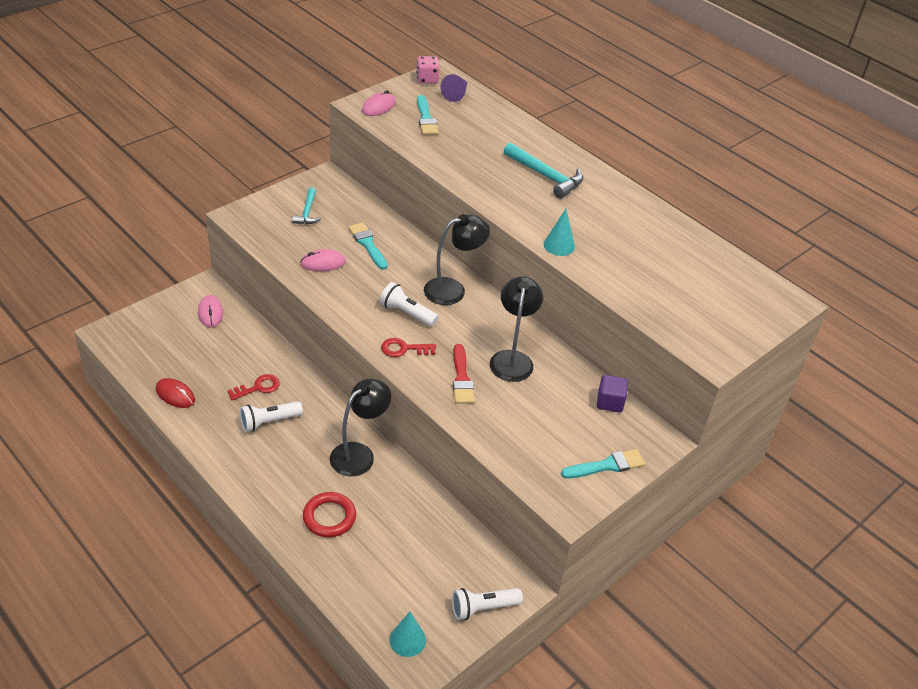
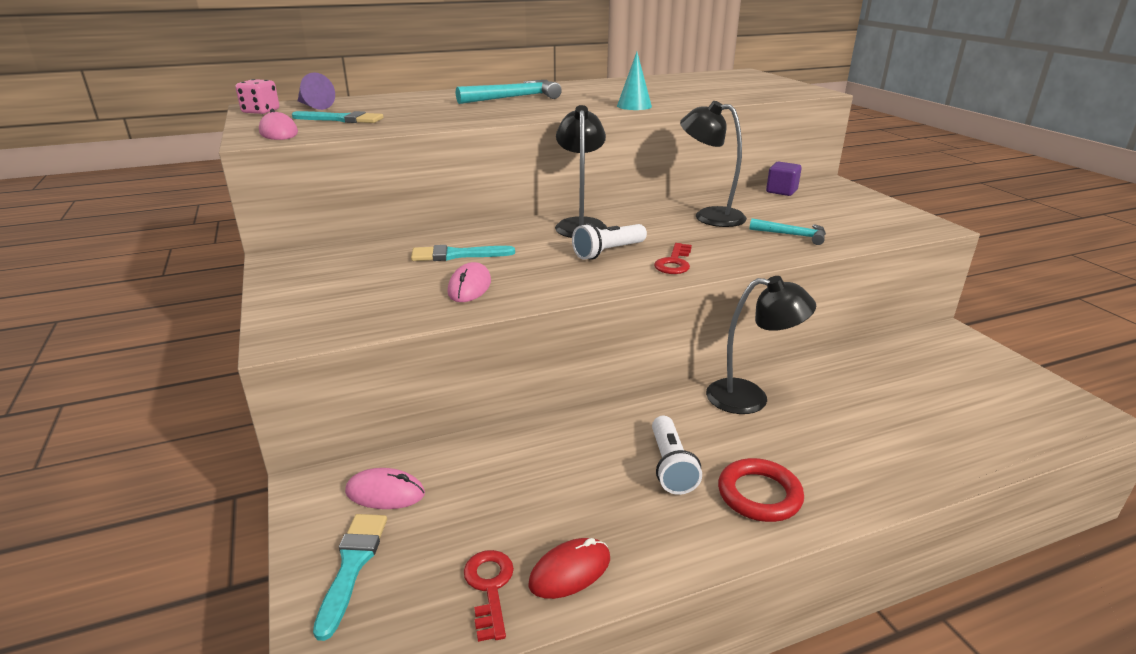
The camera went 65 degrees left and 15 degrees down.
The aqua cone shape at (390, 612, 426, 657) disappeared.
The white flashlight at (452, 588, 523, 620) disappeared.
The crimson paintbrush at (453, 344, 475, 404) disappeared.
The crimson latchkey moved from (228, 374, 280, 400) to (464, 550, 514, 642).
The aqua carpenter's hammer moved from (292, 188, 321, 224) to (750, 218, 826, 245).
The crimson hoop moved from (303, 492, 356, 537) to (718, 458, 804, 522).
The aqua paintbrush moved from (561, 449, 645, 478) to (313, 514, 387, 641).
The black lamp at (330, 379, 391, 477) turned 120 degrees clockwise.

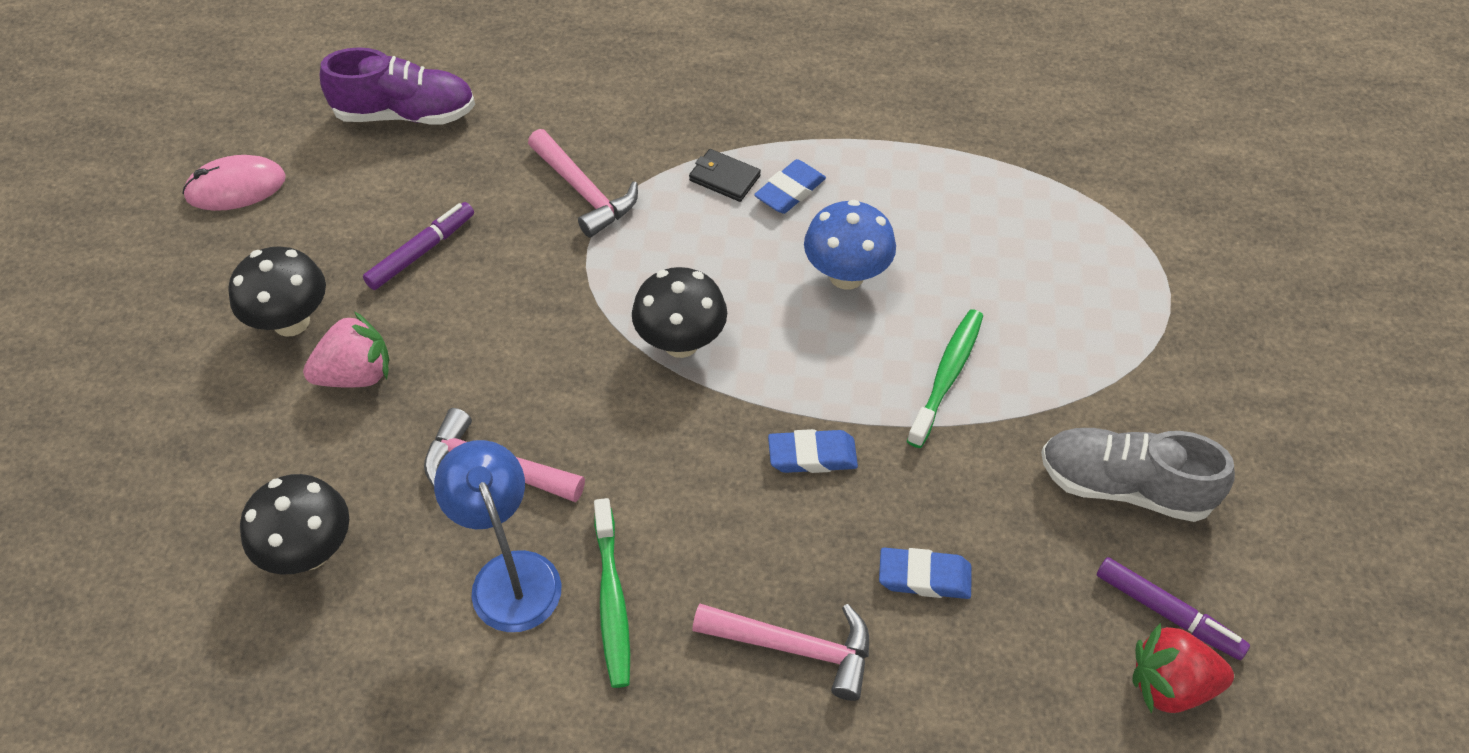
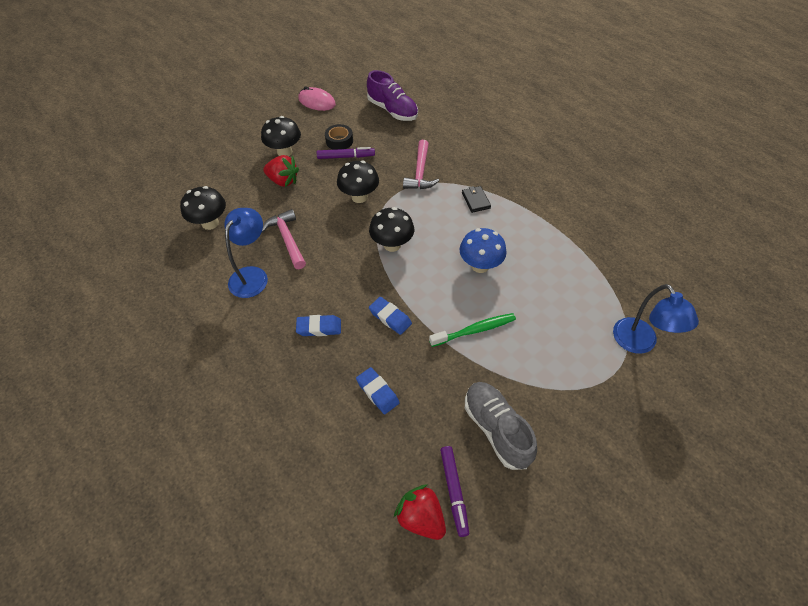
The camera went 45 degrees right and 0 degrees up.
The leaf-green tooth brush at (594, 498, 630, 688) disappeared.
The pink carpenter's hammer at (692, 603, 869, 701) disappeared.
The black tape at (325, 124, 353, 150) appeared.
The black mushroom at (337, 161, 379, 203) appeared.
The royal blue lamp at (613, 284, 699, 354) appeared.
The royal blue gum eraser moved from (754, 159, 826, 214) to (296, 315, 341, 336).
The pink berry at (303, 311, 389, 388) became the crimson berry at (263, 155, 299, 187).

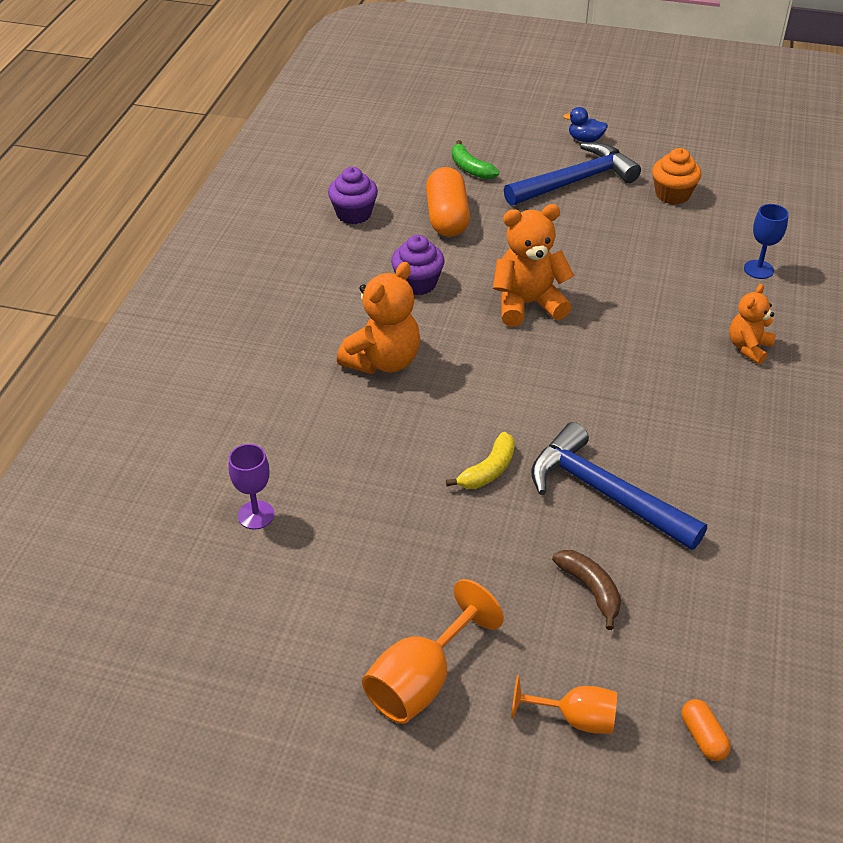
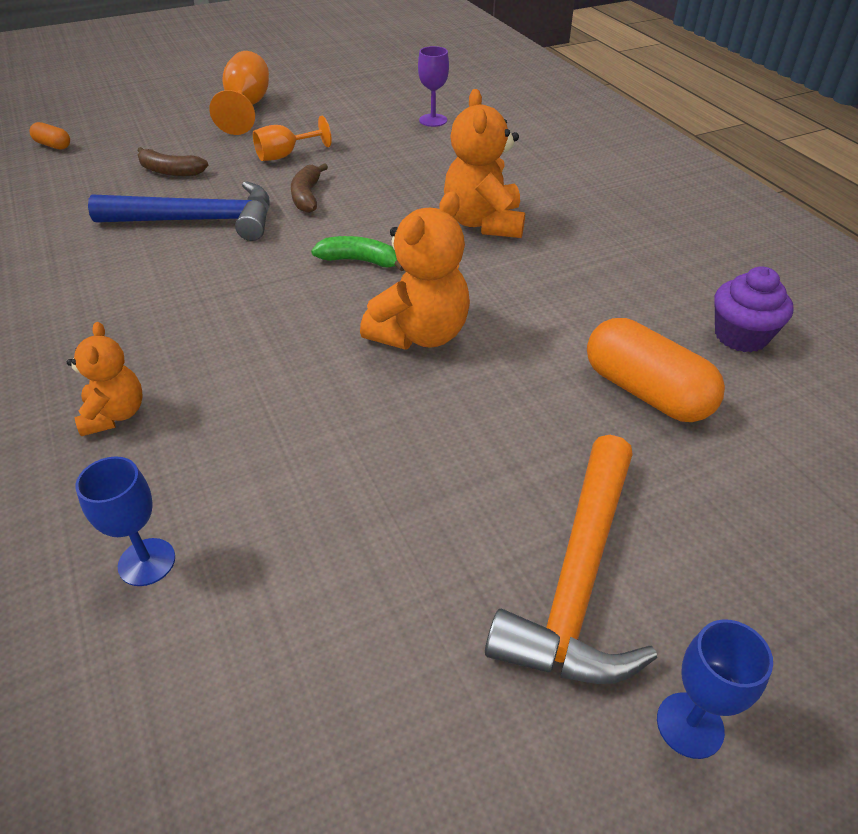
The camera went 140 degrees right and 0 degrees up.
The royal purple muffin at (391, 235, 445, 295) disappeared.
The orange muffin at (652, 148, 702, 205) disappeared.
The leaf-green banana moved from (452, 140, 499, 180) to (311, 236, 404, 271).
The orange goblet moved from (511, 675, 617, 734) to (253, 116, 332, 161).
The royal blue duck at (563, 107, 608, 143) was replaced by the royal blue goblet at (657, 619, 773, 759).
The bright yellow banana at (446, 432, 515, 489) became the brown banana at (291, 163, 328, 213).
The royal blue carpenter's hammer at (504, 142, 641, 206) became the orange carpenter's hammer at (485, 435, 657, 684).

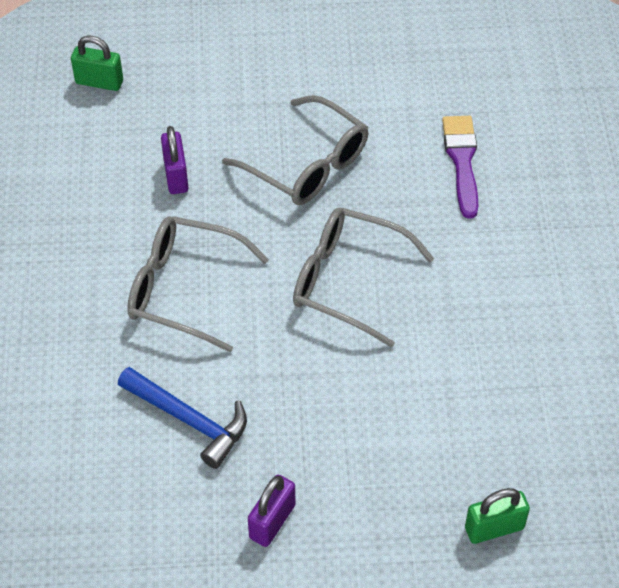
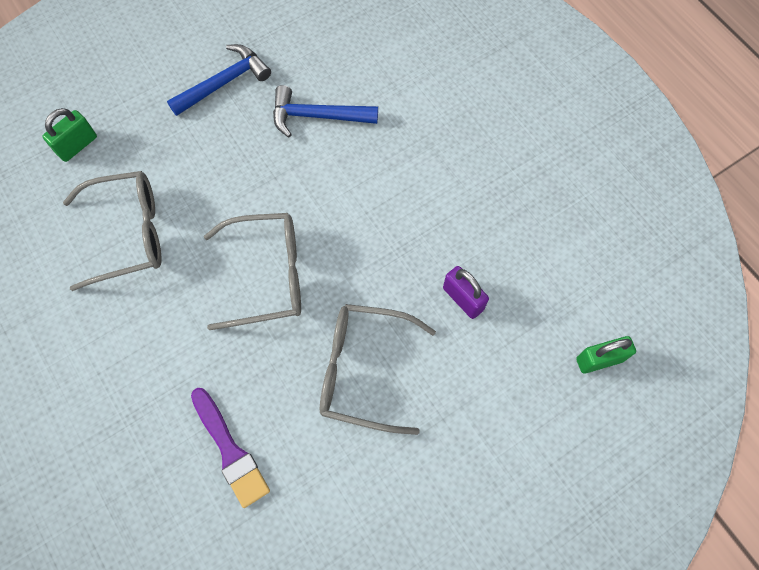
The camera went 150 degrees right and 15 degrees up.
The gray spectacles moved from (127, 216, 269, 353) to (63, 171, 162, 291).
The royal purple lock at (248, 475, 296, 547) was replaced by the royal blue carpenter's hammer at (167, 44, 271, 116).

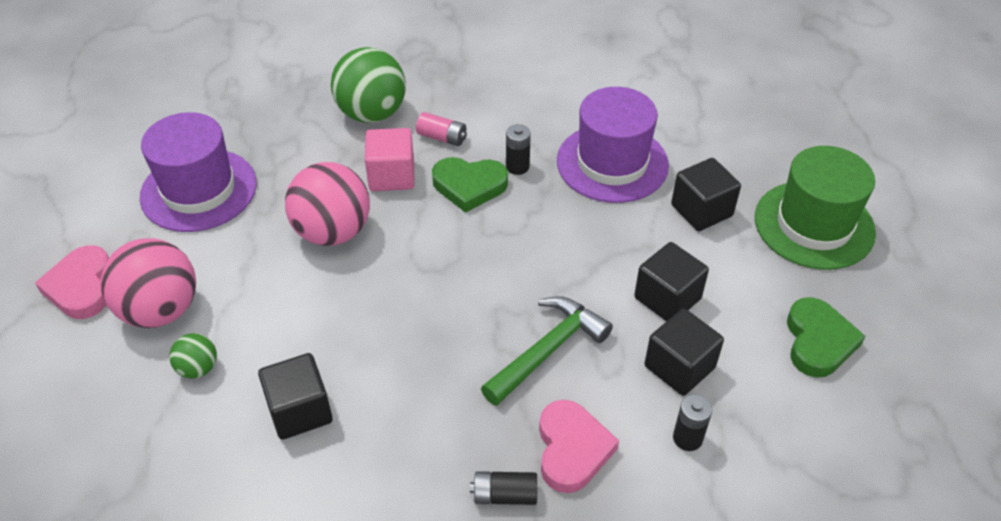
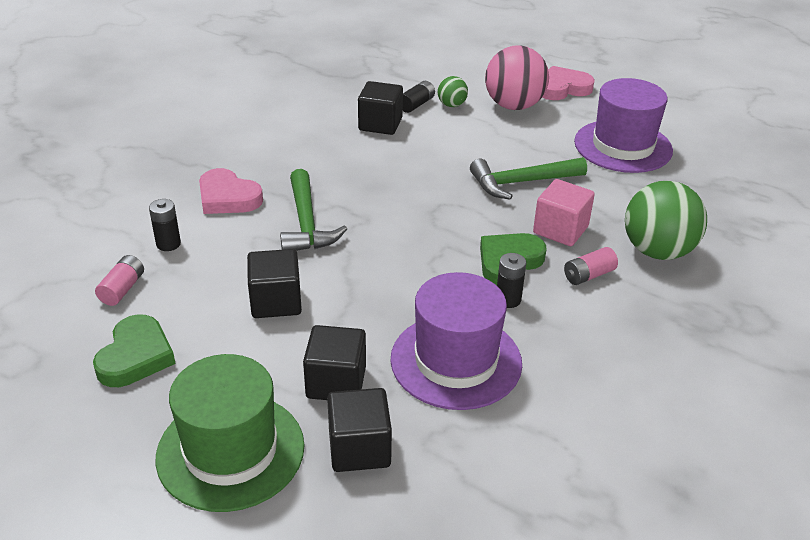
The camera went 125 degrees right and 10 degrees down.
The pink power cell at (95, 255, 144, 306) appeared.
The black power cell moved from (470, 471, 537, 505) to (403, 81, 435, 113).
The black solid cube moved from (645, 308, 724, 396) to (327, 388, 392, 472).
The pink play ball at (285, 162, 370, 246) was replaced by the leaf-green carpenter's hammer at (470, 157, 587, 200).
The pink heart shape at (35, 245, 109, 319) turned 45 degrees counterclockwise.
The leaf-green heart shape at (787, 297, 865, 378) turned 120 degrees counterclockwise.

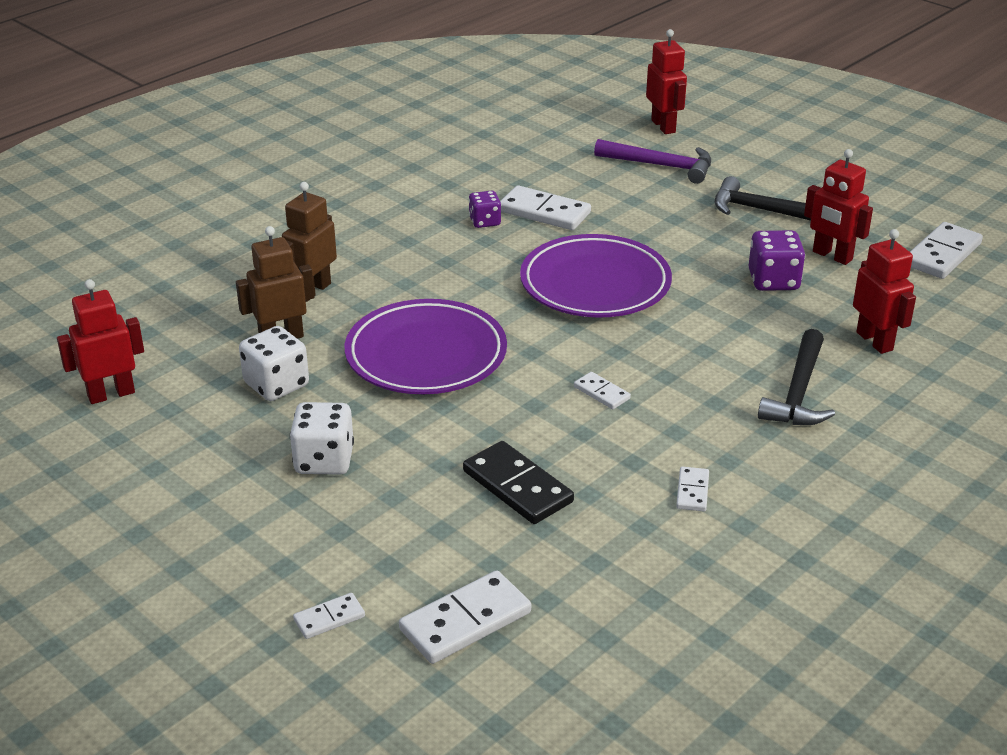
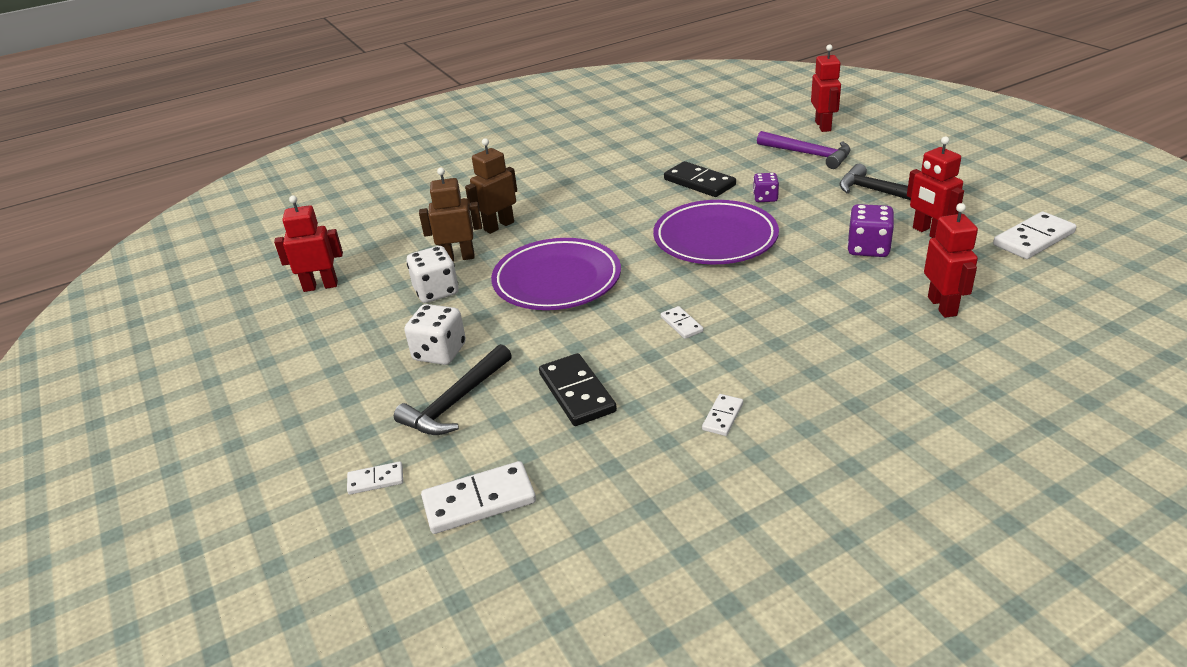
The camera went 20 degrees right and 0 degrees up.
The royal purple dice moved from (469, 190, 501, 228) to (753, 173, 779, 202).
The black carpenter's hammer moved from (758, 329, 835, 425) to (394, 344, 512, 435).
The white domino piece at (500, 185, 591, 230) became the black domino piece at (664, 161, 736, 197).

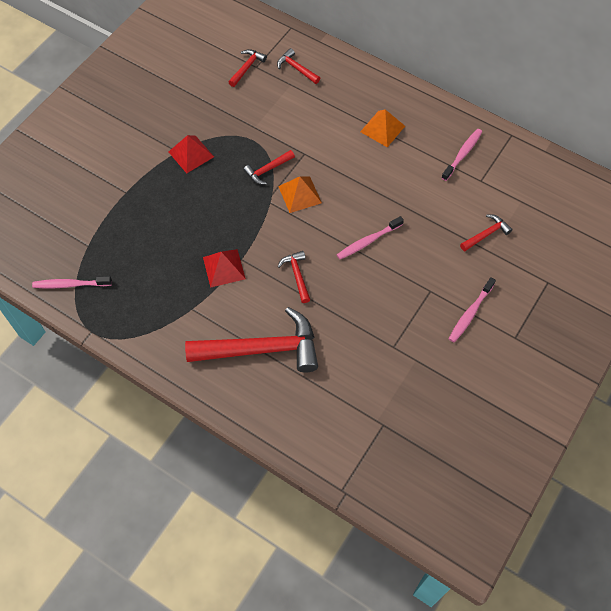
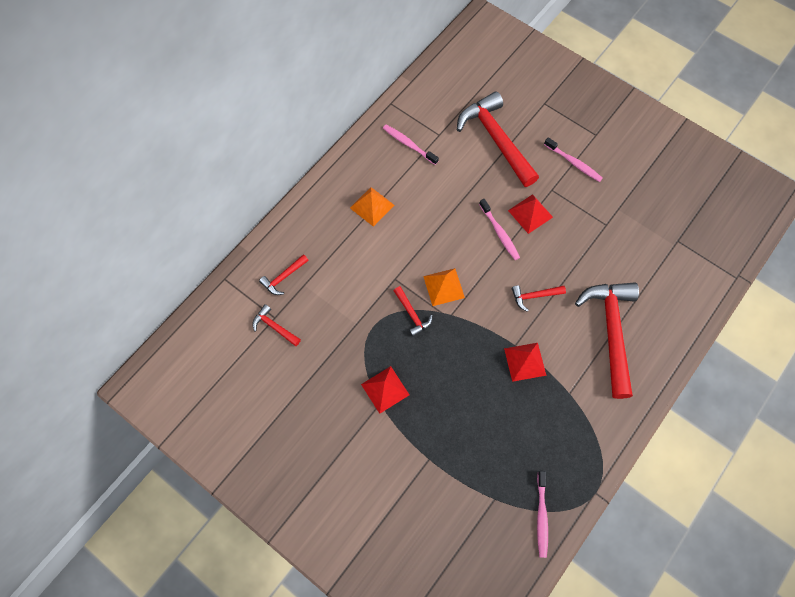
The camera went 85 degrees left and 5 degrees up.
The crimson pyramid shape at (508, 194, 553, 234) appeared.
The crimson carpenter's hammer at (460, 215, 513, 251) changed to 2.22 times the size.

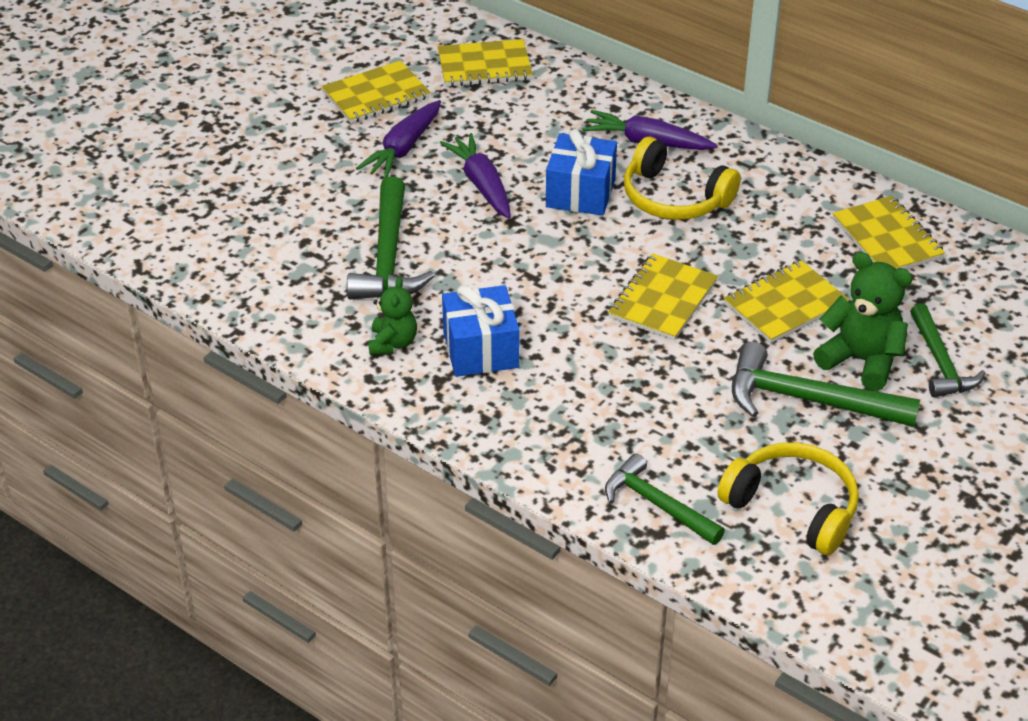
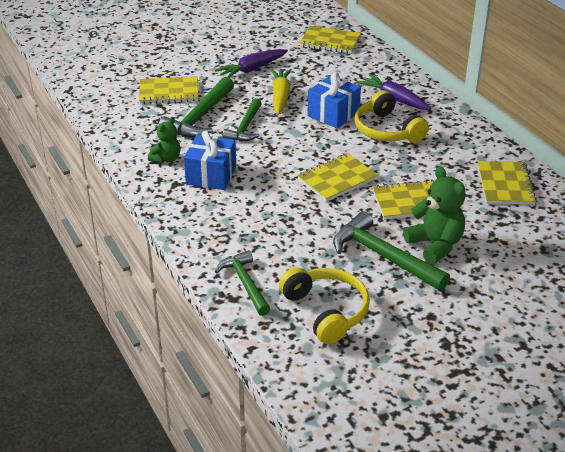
The camera went 25 degrees right and 5 degrees down.
The bright yellow notebook moved from (322, 60, 431, 123) to (139, 76, 198, 104).
The leaf-green carpenter's hammer moved from (910, 303, 986, 397) to (222, 98, 262, 141).
The royal purple root vegetable at (440, 133, 511, 218) became the bright yellow root vegetable at (270, 69, 292, 115).

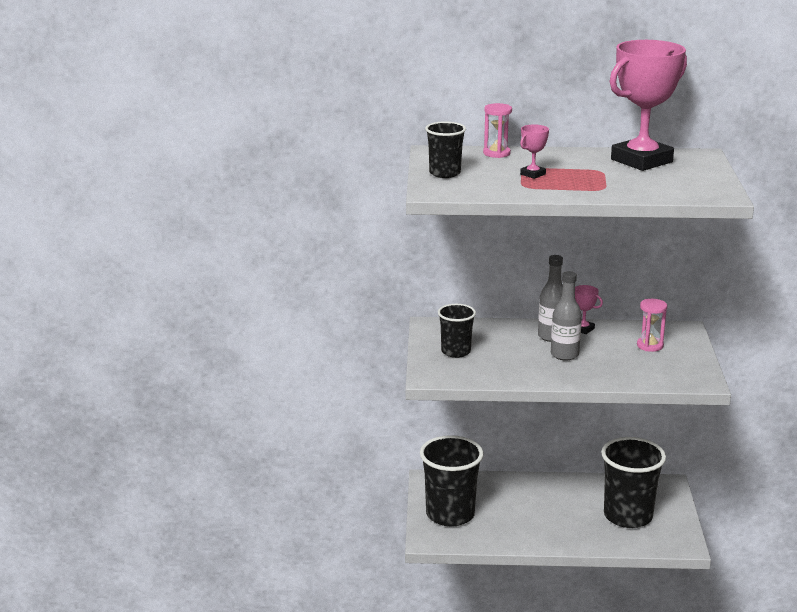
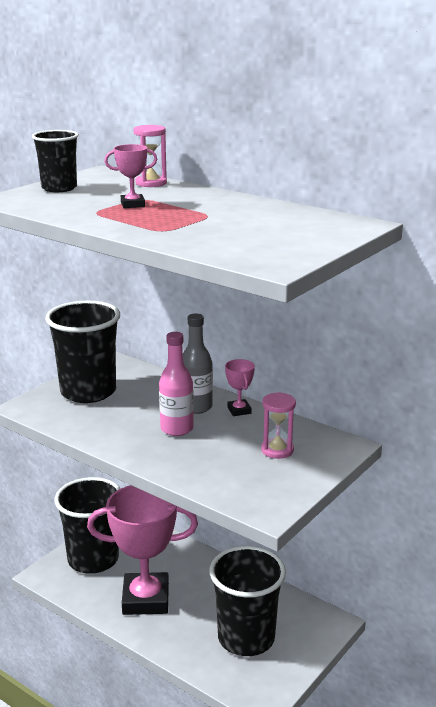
The camera went 35 degrees right and 0 degrees up.
The pink prize cup moved from (610, 40, 687, 171) to (87, 485, 198, 615).
The gray bottle at (551, 271, 582, 360) became the pink bottle at (159, 332, 194, 436).
The black tumbler at (438, 304, 476, 358) changed to 1.74 times the size.

